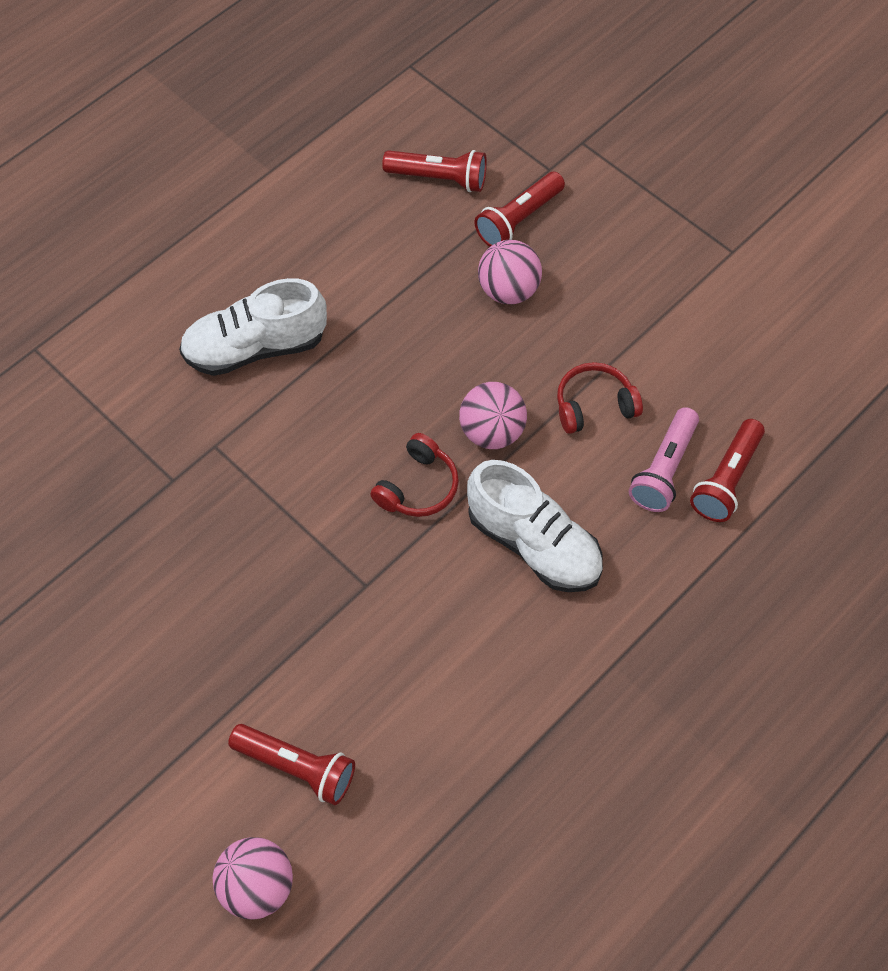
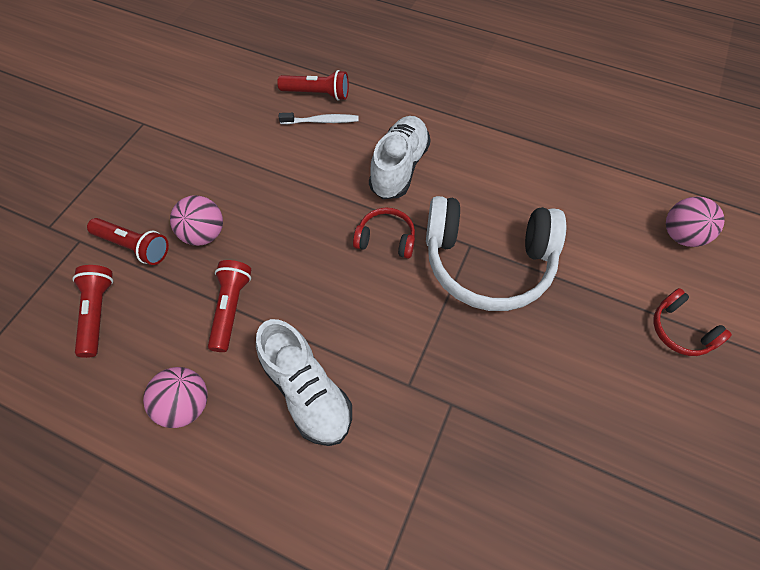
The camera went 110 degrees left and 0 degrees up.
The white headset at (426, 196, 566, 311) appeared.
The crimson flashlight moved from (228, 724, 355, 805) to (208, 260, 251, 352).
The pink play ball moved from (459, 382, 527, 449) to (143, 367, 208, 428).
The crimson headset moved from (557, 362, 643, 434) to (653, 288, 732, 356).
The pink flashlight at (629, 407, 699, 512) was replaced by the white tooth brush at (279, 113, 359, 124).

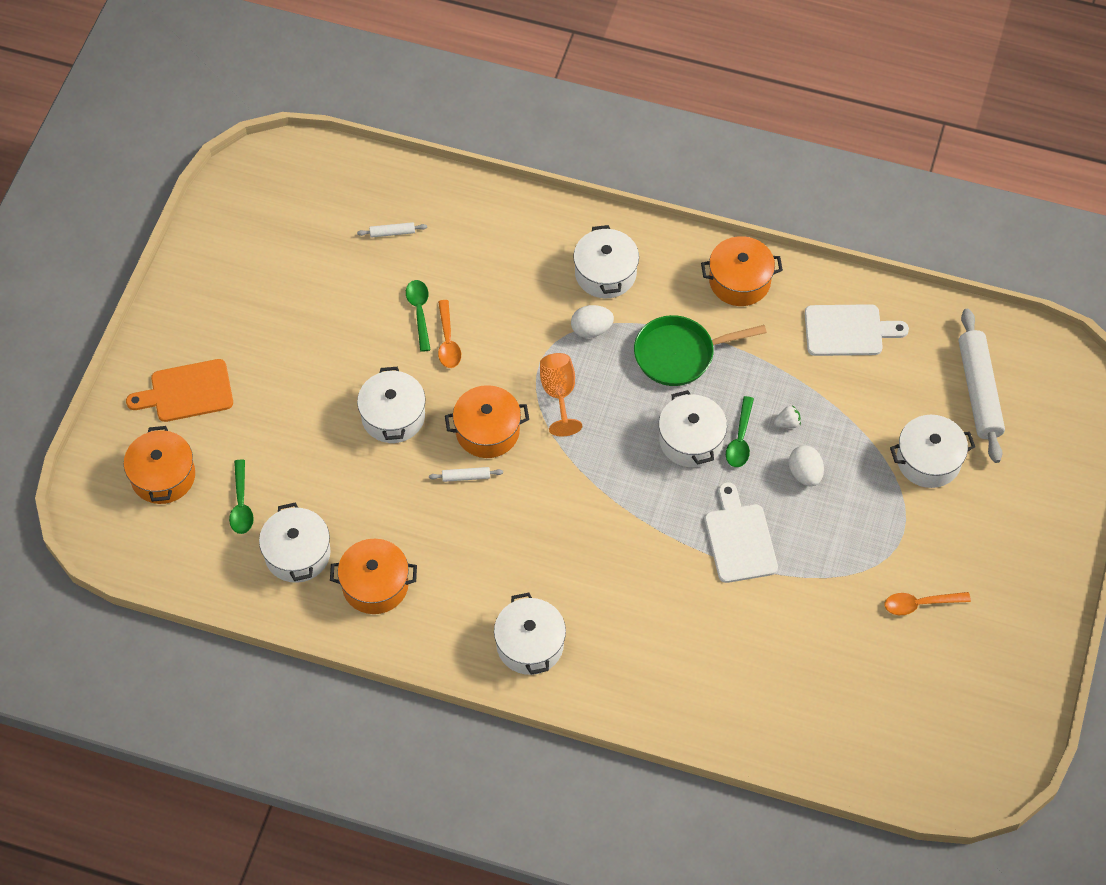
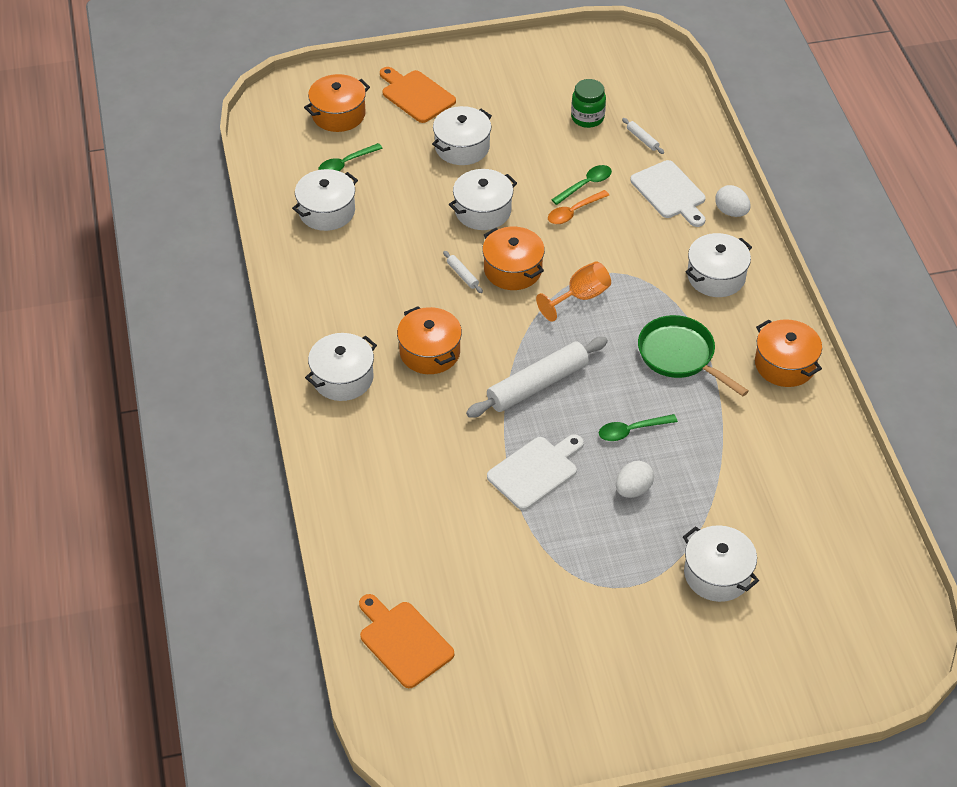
The camera went 60 degrees right and 10 degrees down.
The white berry at (774, 405, 801, 428) disappeared.
The orange teaspoon at (885, 592, 971, 615) disappeared.
The orange cutting board at (359, 594, 454, 688) appeared.
The leaf-green preserve jar at (571, 79, 606, 128) appeared.
The orange cooking pot moved from (330, 539, 417, 614) to (397, 306, 462, 374).
The white egg moved from (571, 305, 614, 338) to (715, 185, 751, 217).
The white cooking pot moved from (659, 390, 727, 467) to (432, 106, 492, 165).
The white cutting board moved from (805, 304, 909, 356) to (630, 160, 705, 227).
The white pastry roller moved from (959, 309, 1005, 463) to (466, 337, 608, 418).

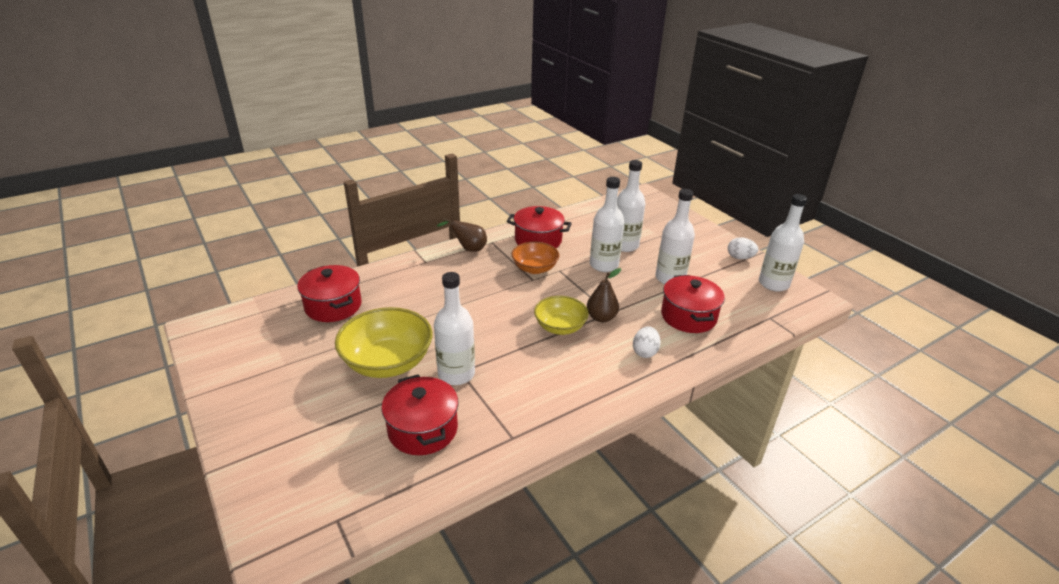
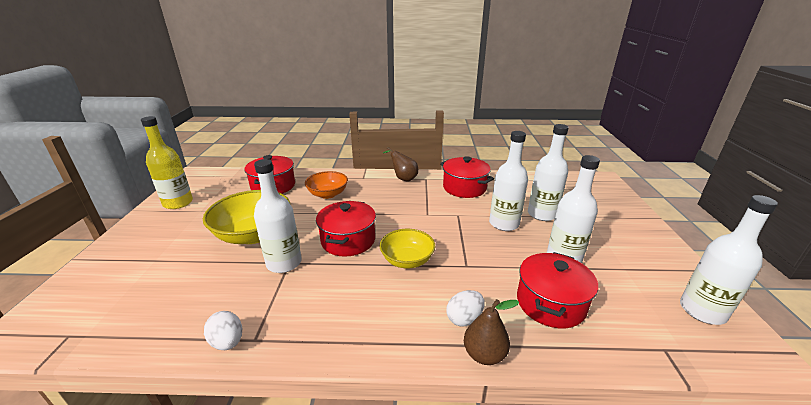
The camera went 35 degrees right and 5 degrees down.
The bright yellow bottle at (141, 116, 193, 209) appeared.
The crimson cooking pot moved from (381, 375, 459, 455) to (316, 201, 376, 256).
The orange bowl moved from (512, 242, 559, 274) to (305, 171, 348, 199).
The brown pear fruit moved from (587, 268, 621, 322) to (464, 299, 519, 365).
The white egg moved from (728, 237, 758, 259) to (204, 311, 242, 350).

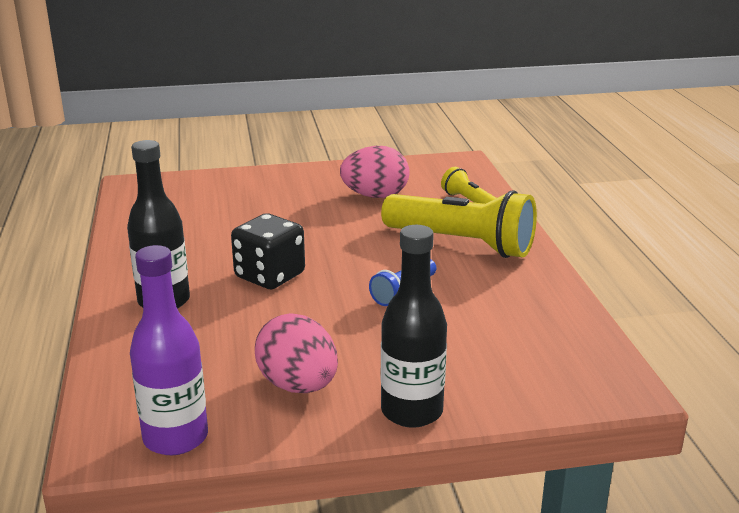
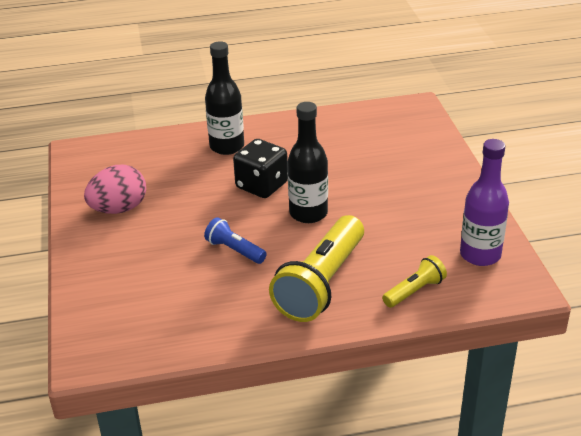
The camera went 90 degrees right and 10 degrees up.
The pink egg at (340, 146, 409, 198) disappeared.
The royal purple bottle moved from (130, 245, 208, 455) to (460, 139, 509, 266).
The black bottle moved from (381, 225, 447, 428) to (288, 102, 328, 223).

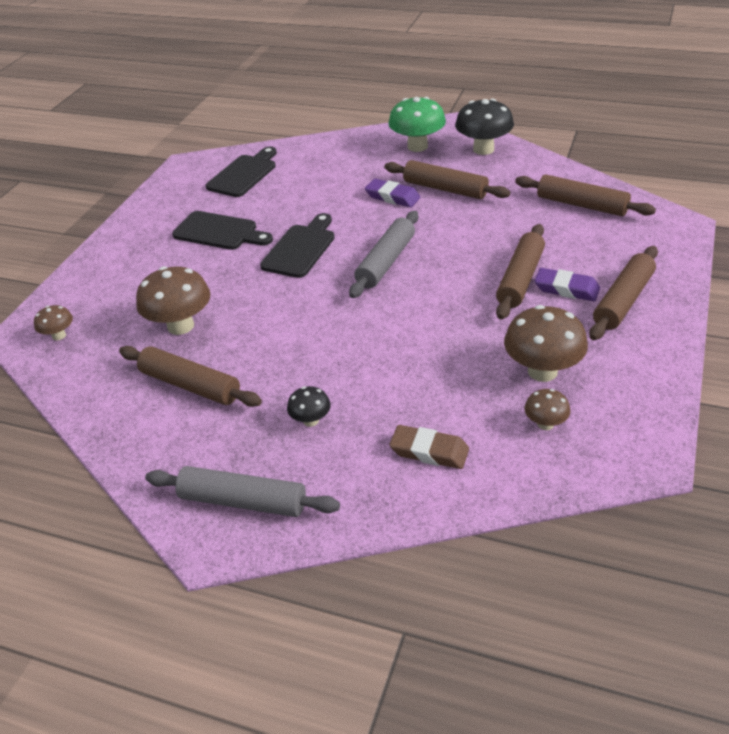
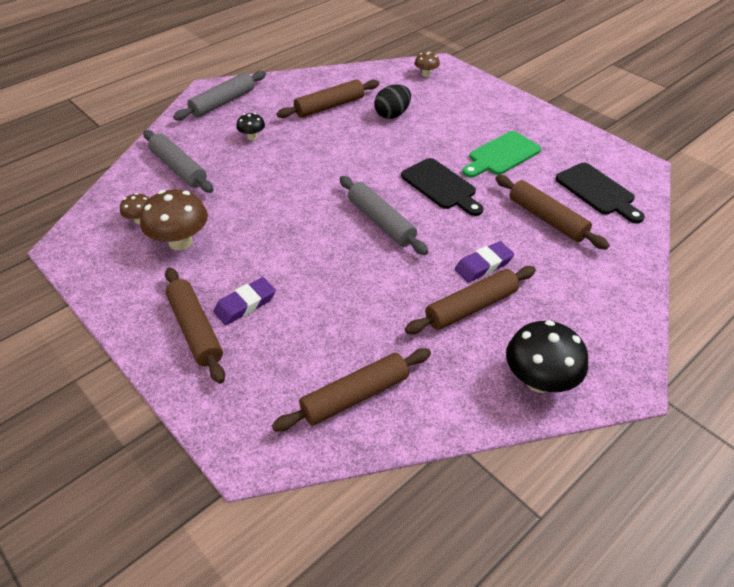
The camera went 115 degrees right and 5 degrees up.
The leaf-green mushroom at (389, 97, 446, 152) disappeared.
The brown pastry roller moved from (496, 224, 545, 319) to (495, 175, 610, 250).
The brown mushroom at (136, 266, 211, 335) was replaced by the black egg at (374, 84, 411, 119).
The brown gum eraser at (390, 425, 469, 469) was replaced by the gray pastry roller at (143, 130, 214, 193).
The black cutting board at (172, 211, 273, 250) became the leaf-green cutting board at (462, 131, 541, 178).

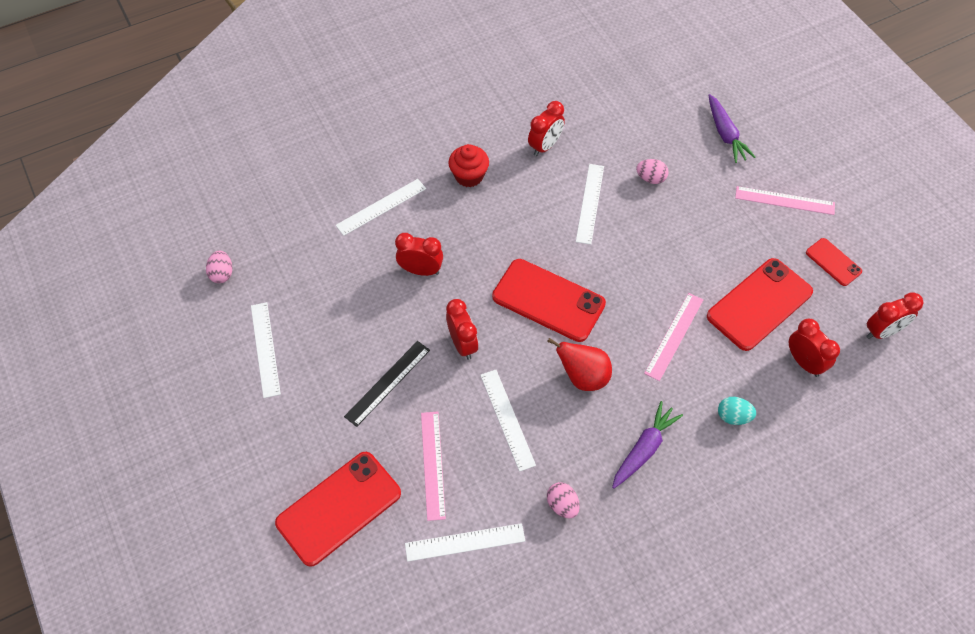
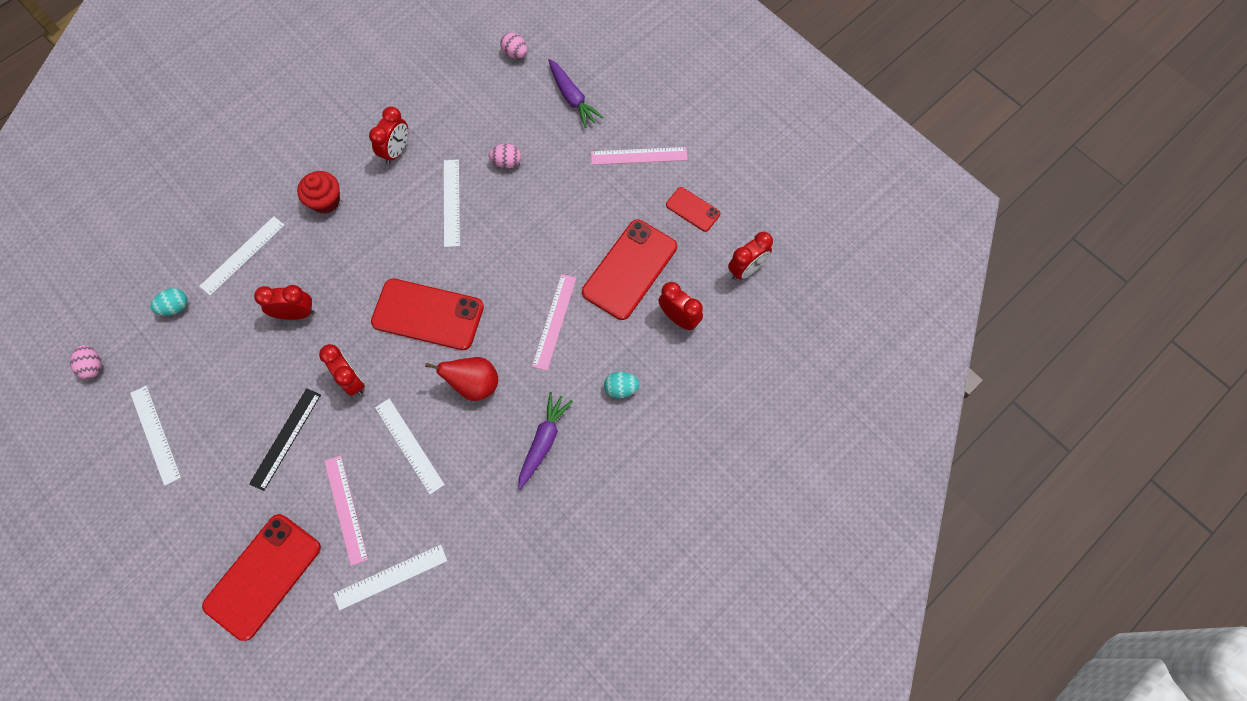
The camera went 15 degrees left and 10 degrees up.
The aqua egg at (151, 288, 187, 316) appeared.
The pink egg moved from (547, 482, 580, 519) to (500, 33, 527, 59).

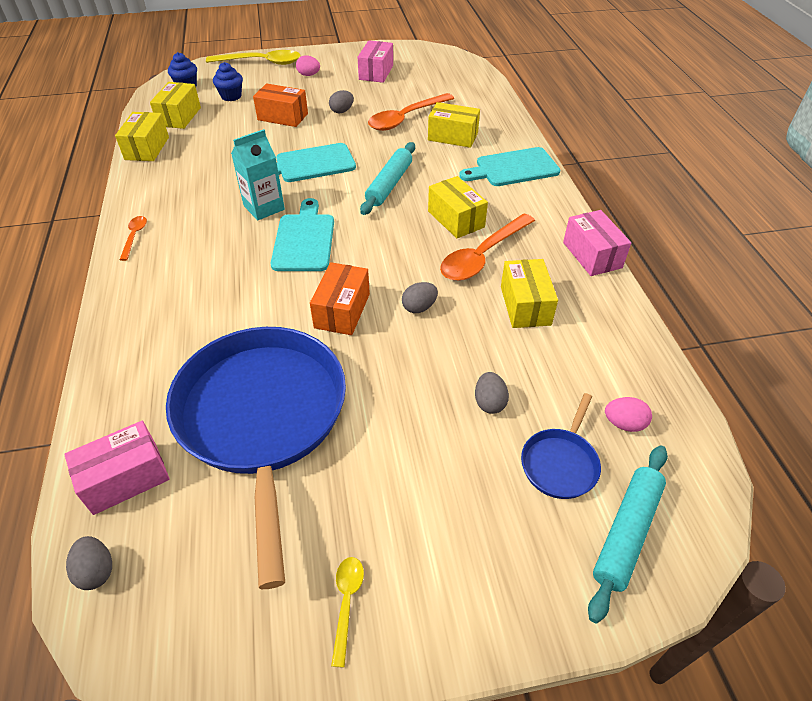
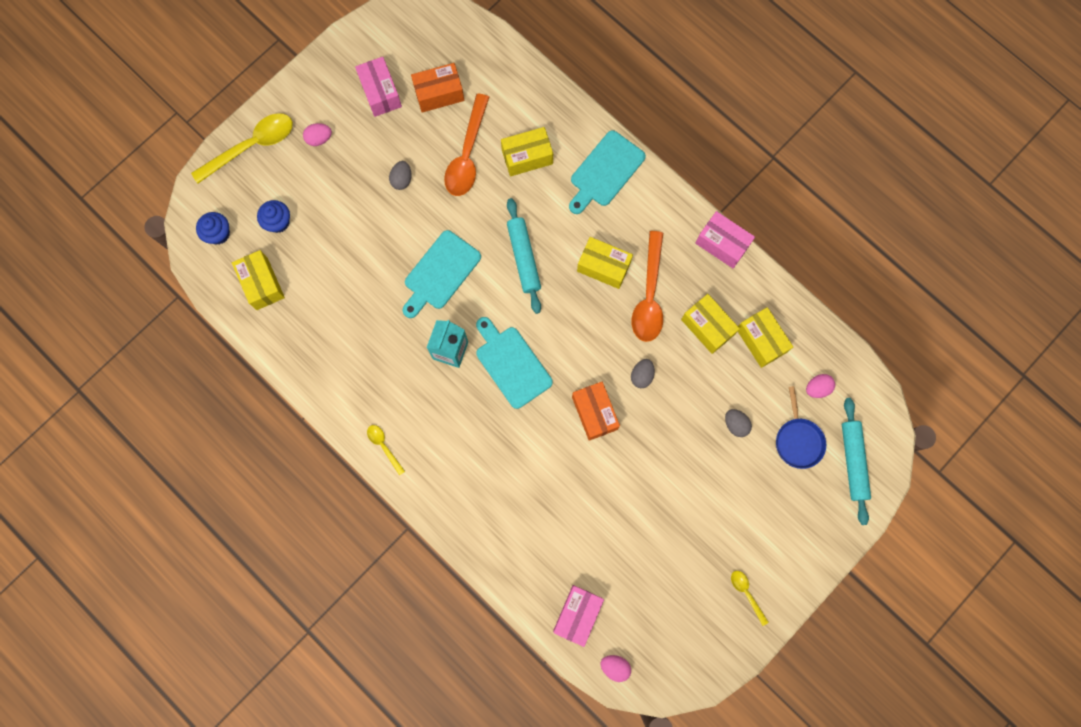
The camera went 35 degrees left and 30 degrees up.
The royal blue frying pan at (166, 327, 346, 589) disappeared.
The bright yellow box moved from (115, 112, 169, 161) to (738, 307, 793, 368).
The orange box moved from (253, 84, 308, 127) to (411, 63, 464, 113).
The gray egg at (66, 536, 112, 590) became the pink egg at (600, 655, 631, 682).
The orange teaspoon at (120, 216, 147, 261) became the bright yellow teaspoon at (367, 425, 405, 476).

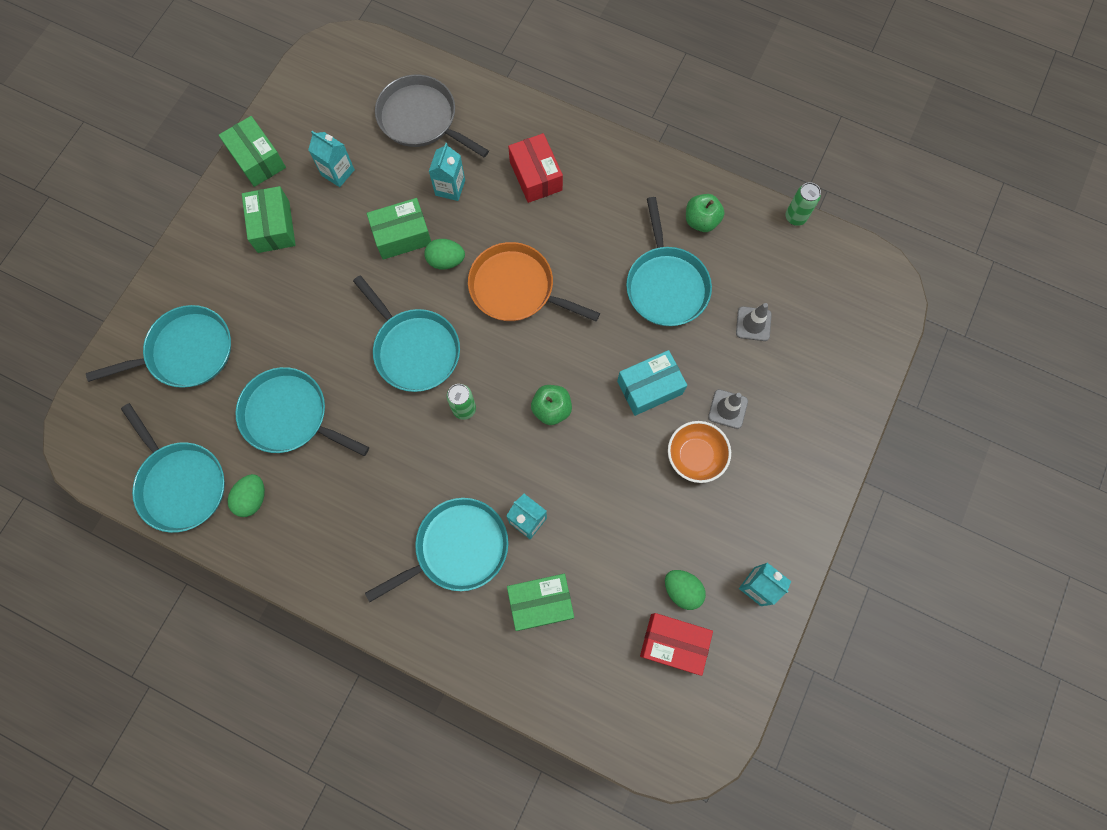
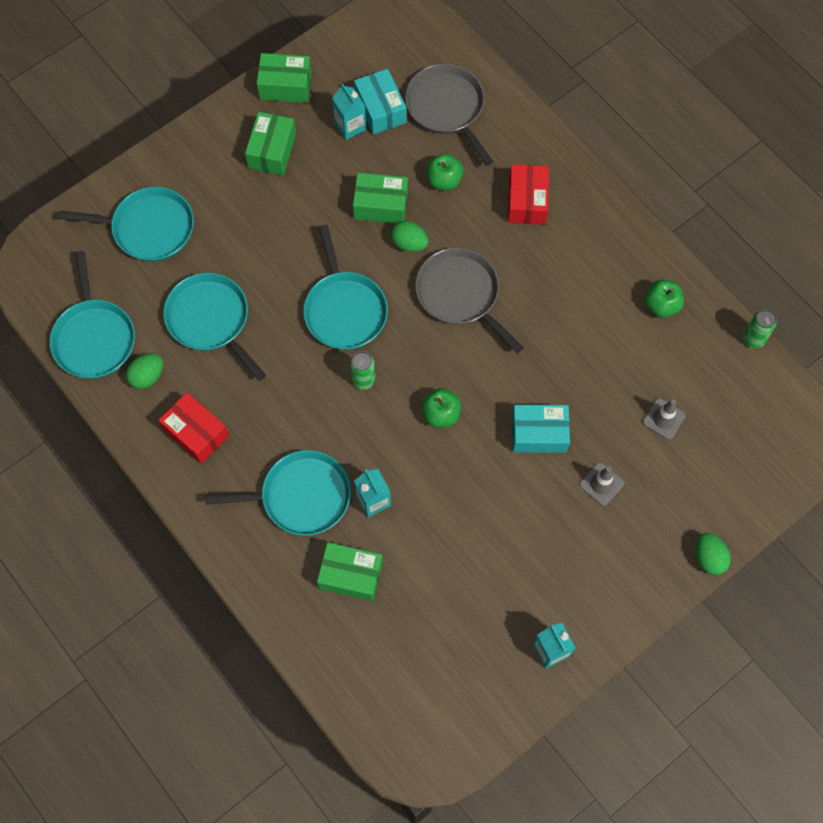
The camera went 25 degrees right and 5 degrees down.
The aqua frying pan at (626, 197, 712, 326) disappeared.
The orange bowl at (668, 421, 731, 483) disappeared.
The aqua box at (354, 69, 407, 135) appeared.
The crimson box moved from (640, 613, 713, 676) to (158, 392, 229, 464).
The leaf-green egg moved from (665, 570, 706, 610) to (696, 533, 731, 575).
The aqua juice carton at (429, 143, 465, 201) was replaced by the leaf-green apple at (426, 154, 463, 190).
The orange frying pan at (468, 242, 600, 321) became the gray frying pan at (415, 248, 524, 353).
The leaf-green box at (219, 116, 286, 187) turned 75 degrees counterclockwise.

